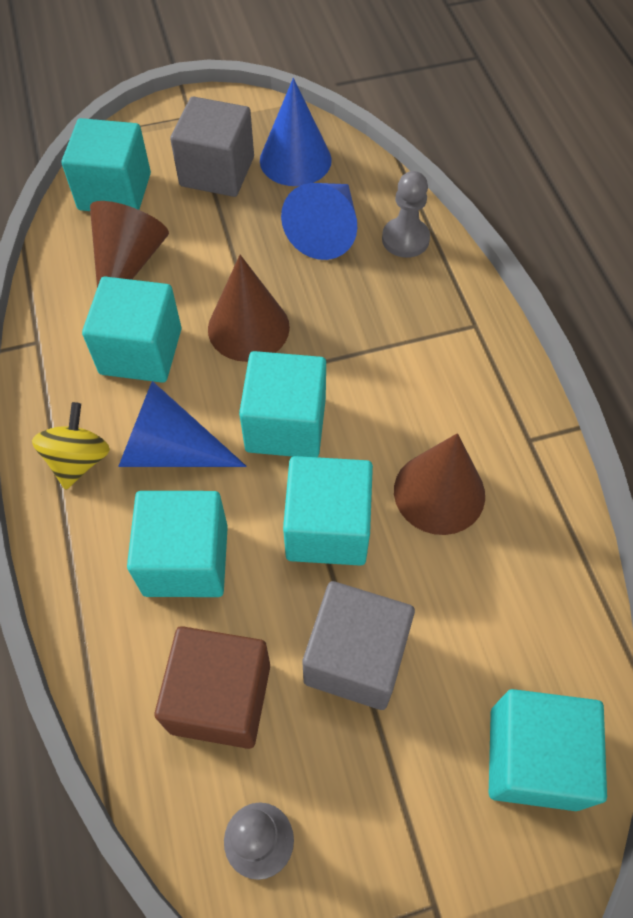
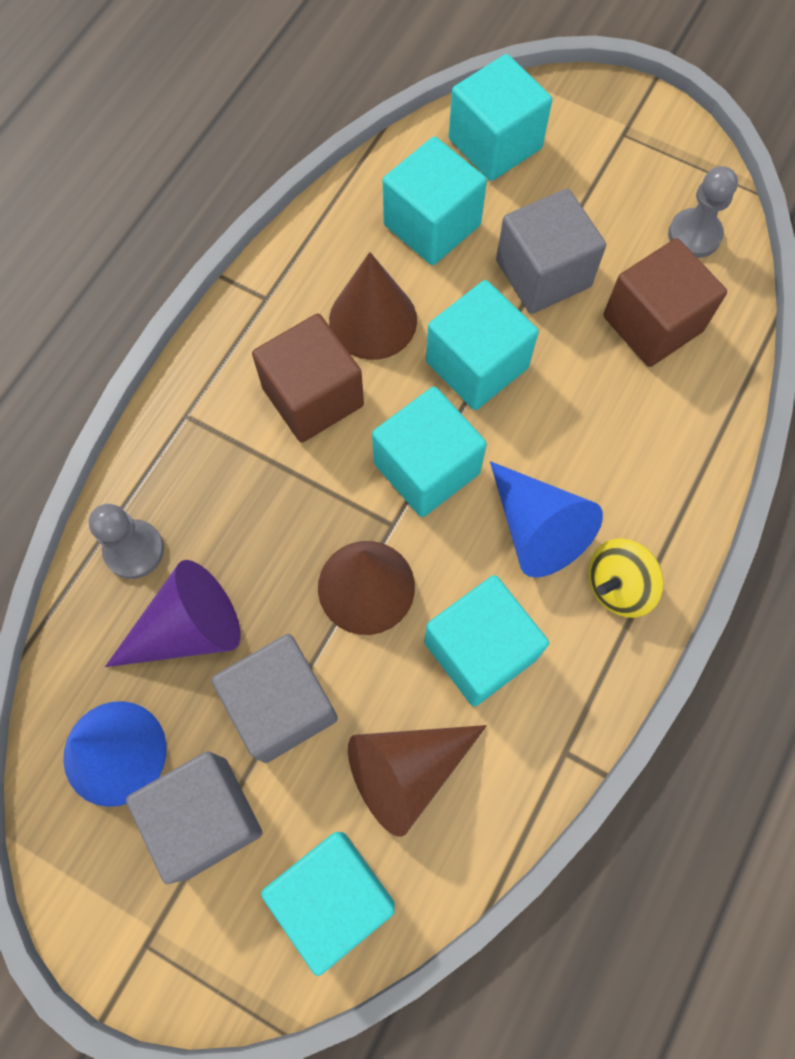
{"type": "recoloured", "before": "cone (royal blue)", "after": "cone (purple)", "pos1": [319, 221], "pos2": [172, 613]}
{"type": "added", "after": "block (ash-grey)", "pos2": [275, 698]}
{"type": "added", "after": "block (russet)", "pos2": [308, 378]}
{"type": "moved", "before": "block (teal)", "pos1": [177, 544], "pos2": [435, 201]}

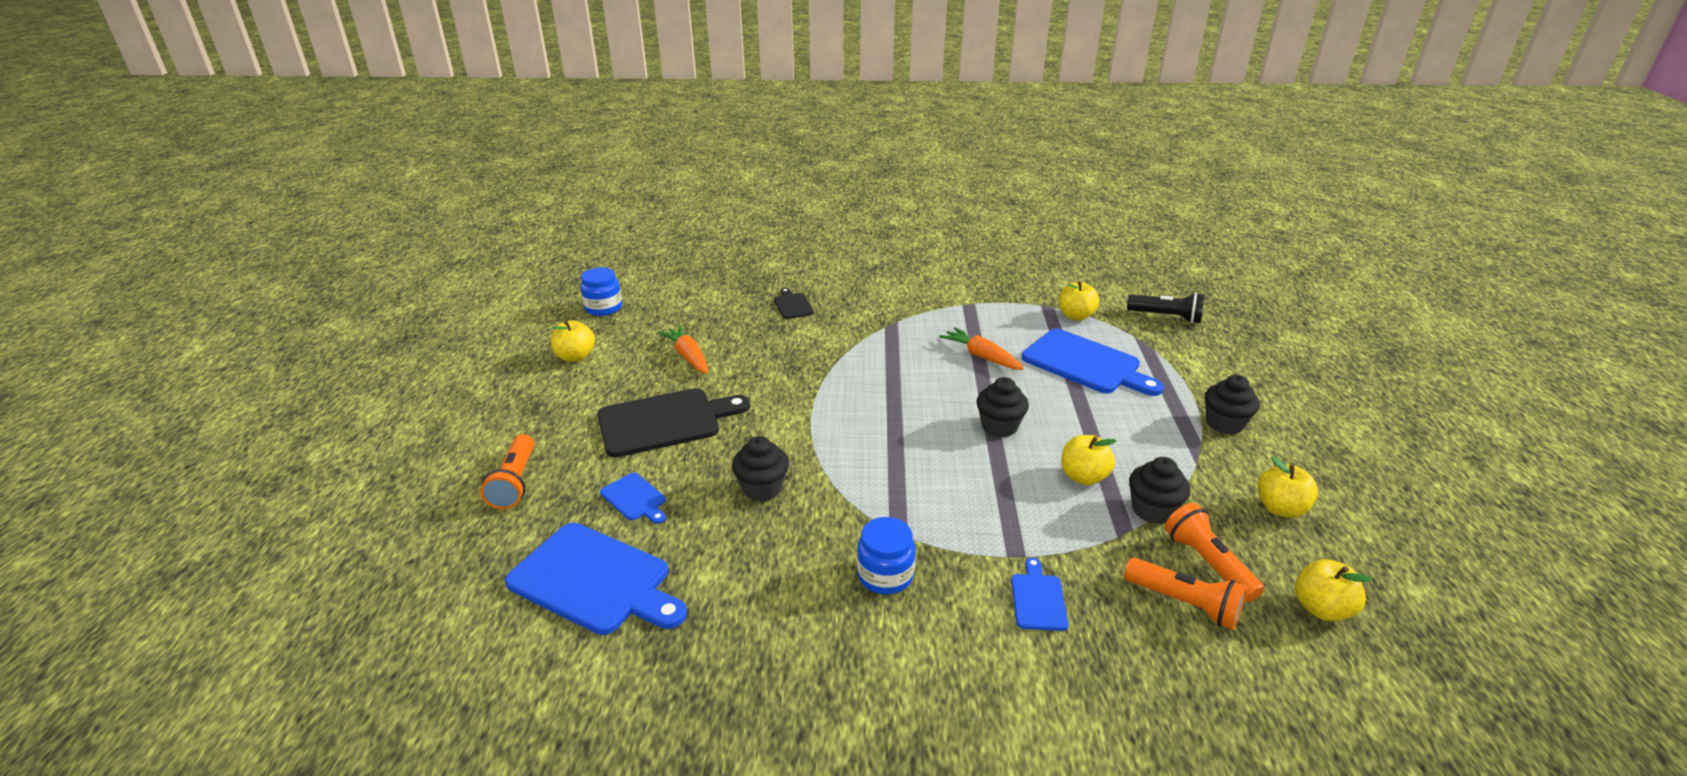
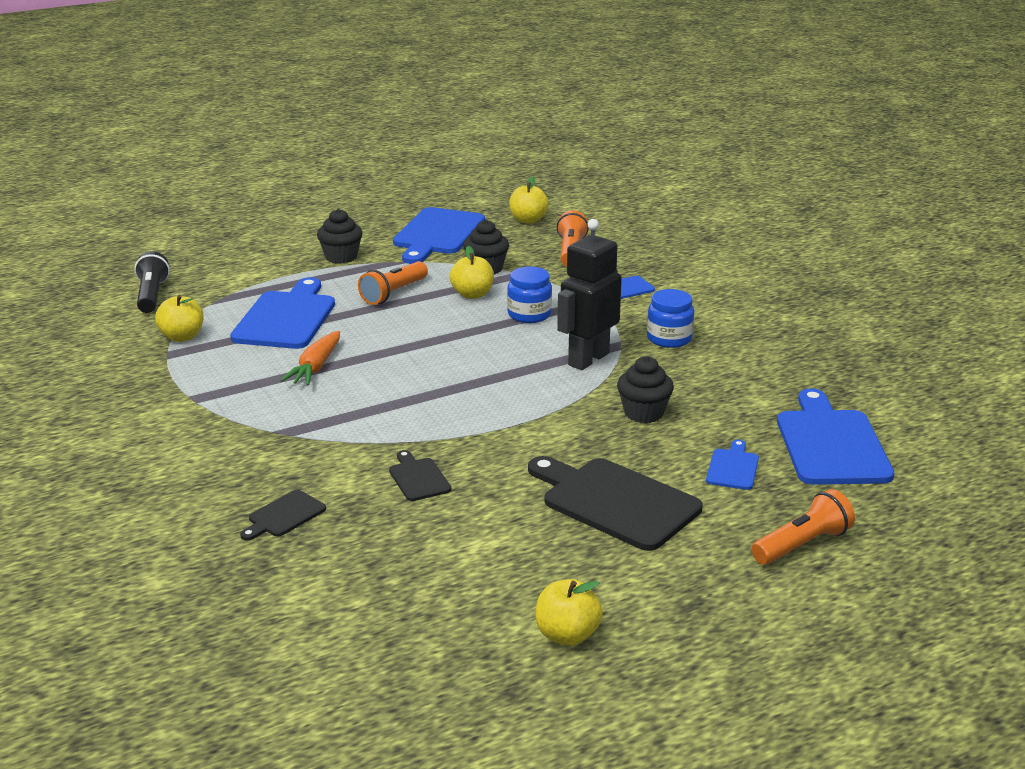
{"type": "moved", "before": "torch (orange-coloured)", "pos1": [1215, 552], "pos2": [393, 283]}
{"type": "added", "after": "chopping board (black)", "pos2": [420, 475]}
{"type": "replaced", "before": "apple (bright yellow)", "after": "chopping board (royal blue)", "pos1": [1287, 487], "pos2": [439, 235]}
{"type": "moved", "before": "preserve jar (royal blue)", "pos1": [601, 291], "pos2": [529, 295]}
{"type": "added", "after": "robot (black)", "pos2": [589, 294]}
{"type": "removed", "before": "root vegetable (orange-coloured)", "pos1": [683, 349]}
{"type": "removed", "before": "muffin (black)", "pos1": [1003, 407]}

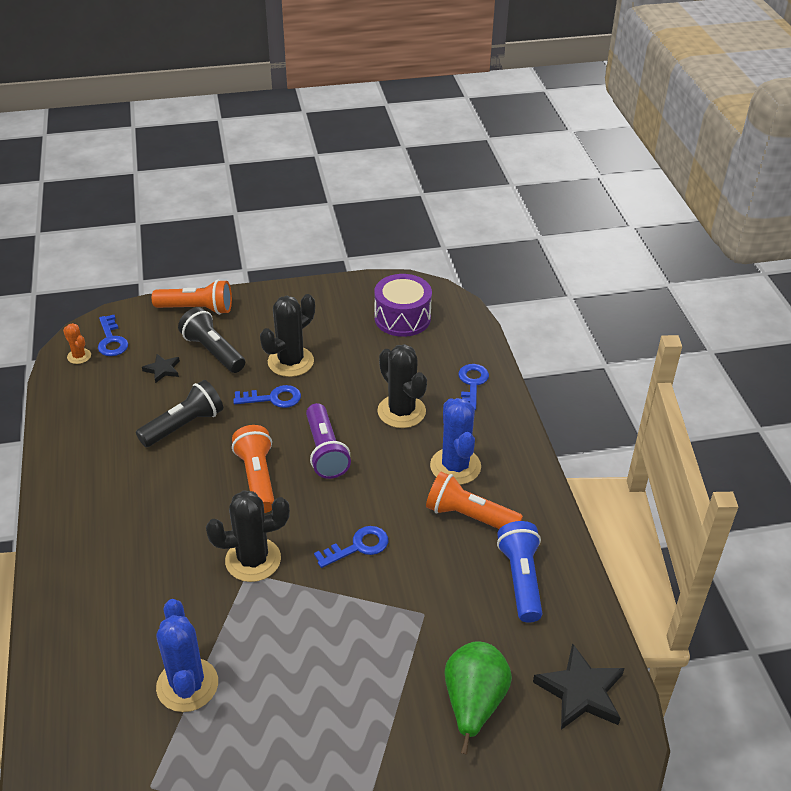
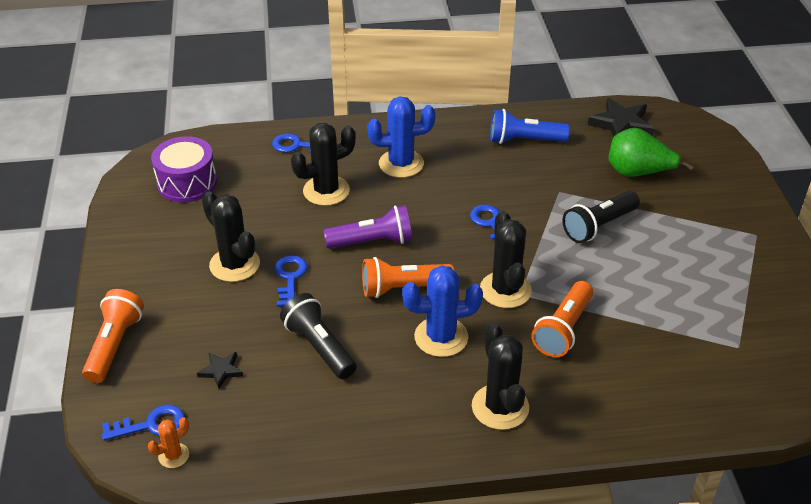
{"type": "moved", "before": "cactus (royal blue)", "pos1": [187, 655], "pos2": [442, 311]}
{"type": "added", "after": "cactus (black)", "pos2": [500, 376]}
{"type": "moved", "before": "torch (orange-coloured)", "pos1": [474, 500], "pos2": [562, 319]}
{"type": "moved", "before": "torch (black)", "pos1": [211, 340], "pos2": [601, 217]}

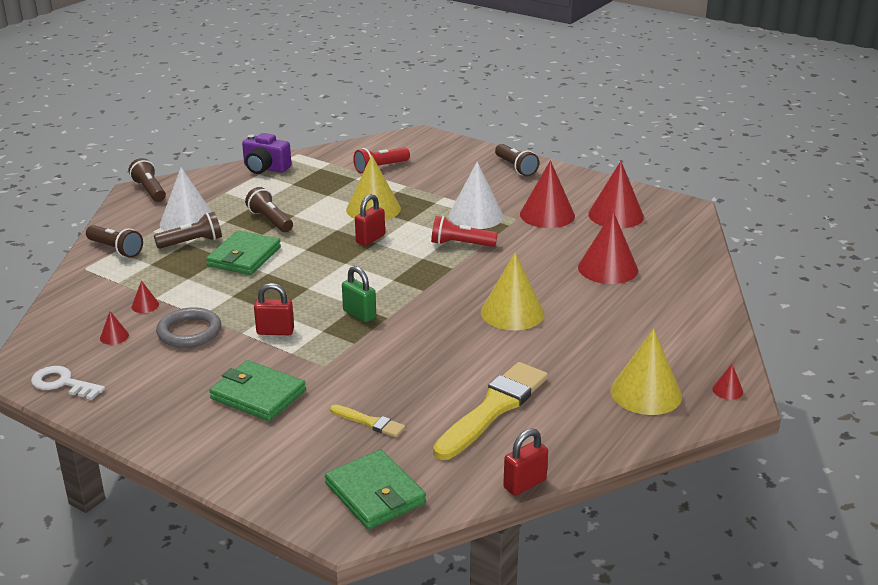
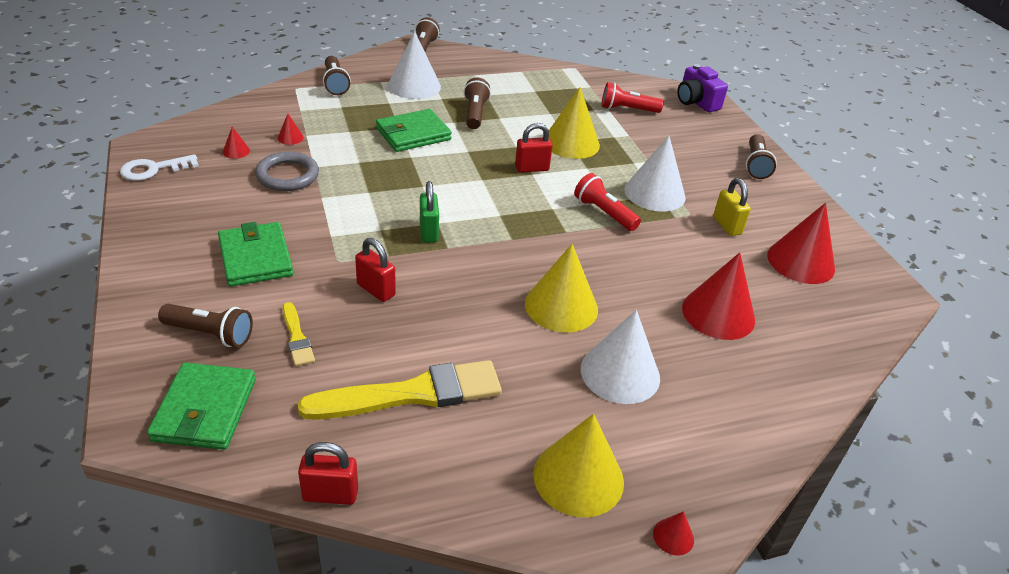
{"type": "turned", "before": "door key (snow-white)", "pos1": [68, 383], "pos2": [159, 167], "turn": -90}
{"type": "moved", "before": "torch (russet)", "pos1": [188, 230], "pos2": [205, 325]}
{"type": "moved", "before": "lock (scarlet)", "pos1": [274, 309], "pos2": [375, 270]}
{"type": "added", "after": "cone (snow-white)", "pos2": [620, 357]}
{"type": "moved", "before": "photo camera (purple)", "pos1": [266, 153], "pos2": [702, 88]}
{"type": "replaced", "before": "cone (scarlet)", "after": "lock (bright yellow)", "pos1": [547, 194], "pos2": [732, 207]}

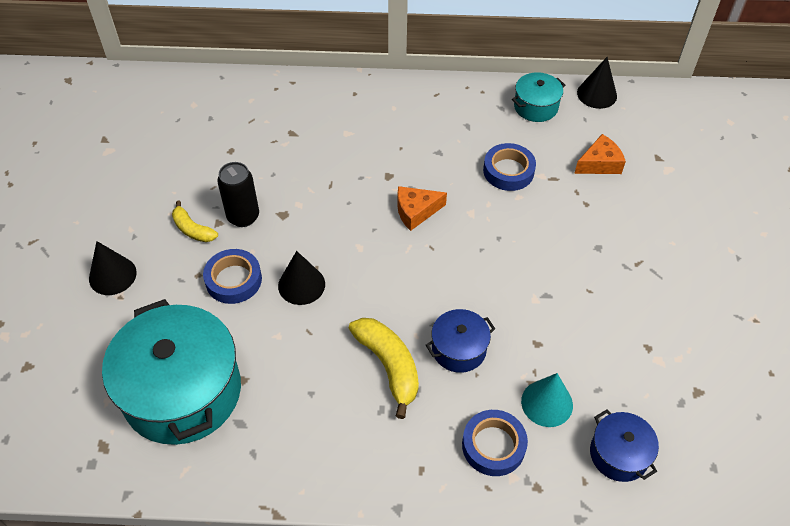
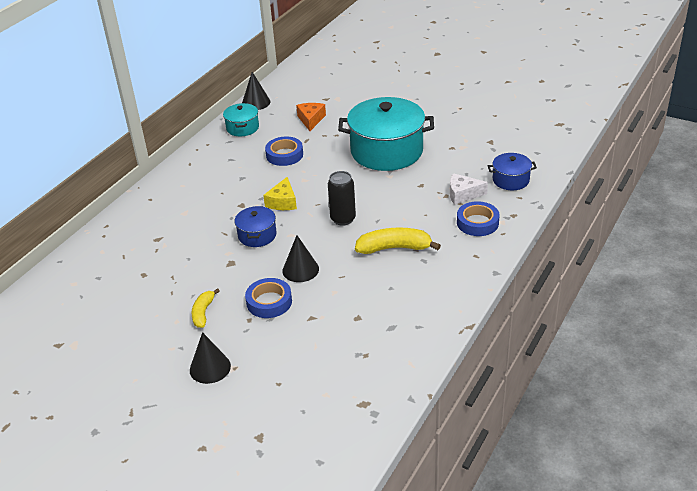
{"type": "turned", "before": "banana (bright yellow)", "pos1": [195, 221], "pos2": [205, 308], "turn": 120}
{"type": "moved", "before": "pot (royal blue)", "pos1": [460, 341], "pos2": [256, 226]}
{"type": "recoloured", "before": "cheese wedge (orange-coloured)", "after": "cheese wedge (bright yellow)", "pos1": [422, 208], "pos2": [280, 193]}
{"type": "moved", "before": "soda can (black)", "pos1": [238, 194], "pos2": [342, 198]}
{"type": "moved", "before": "pot (teal)", "pos1": [171, 372], "pos2": [386, 134]}
{"type": "replaced", "before": "cone (teal)", "after": "cheese wedge (snow-white)", "pos1": [547, 400], "pos2": [469, 189]}

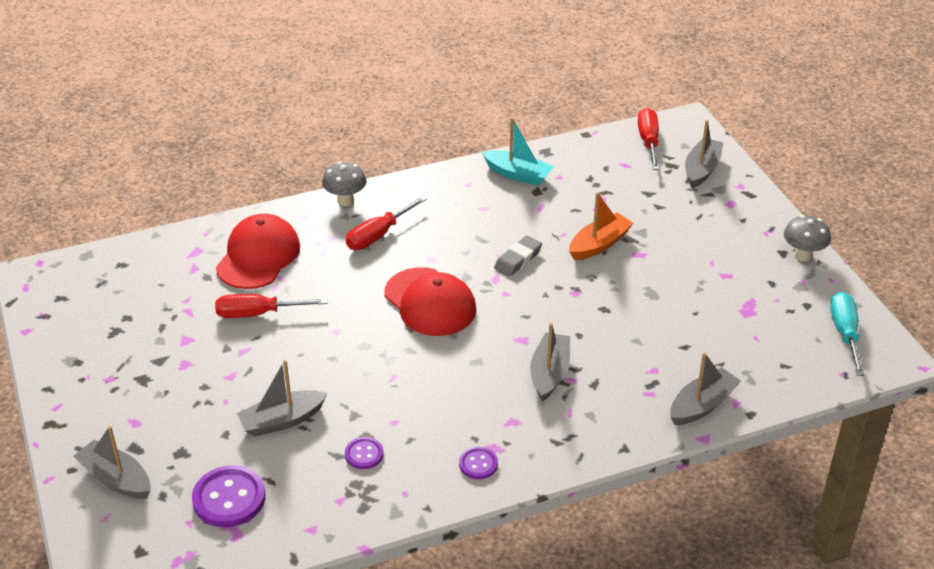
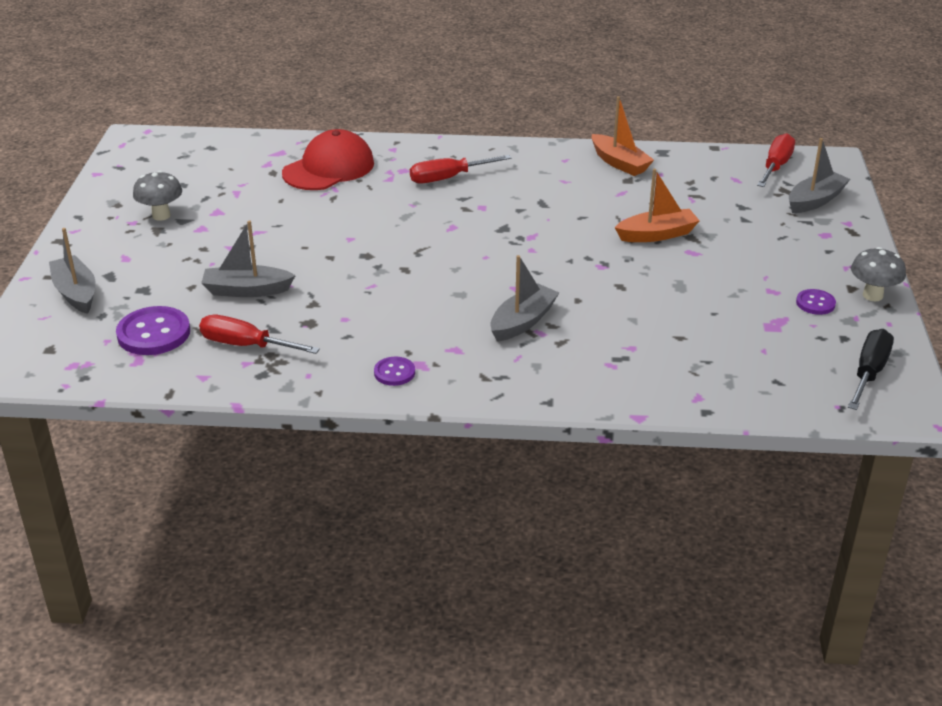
{"type": "moved", "before": "toadstool (ash-grey)", "pos1": [344, 183], "pos2": [157, 196]}
{"type": "moved", "before": "hand screwdriver (scarlet)", "pos1": [271, 306], "pos2": [259, 334]}
{"type": "recoloured", "before": "boat (teal)", "after": "boat (orange-coloured)", "pos1": [518, 151], "pos2": [623, 136]}
{"type": "moved", "before": "shirt button (purple)", "pos1": [364, 453], "pos2": [816, 302]}
{"type": "recoloured", "before": "hand screwdriver (teal)", "after": "hand screwdriver (black)", "pos1": [847, 334], "pos2": [871, 369]}
{"type": "removed", "before": "baseball cap (scarlet)", "pos1": [430, 301]}
{"type": "removed", "before": "gum eraser (ash-grey)", "pos1": [518, 256]}
{"type": "removed", "before": "boat (ash-grey)", "pos1": [705, 388]}

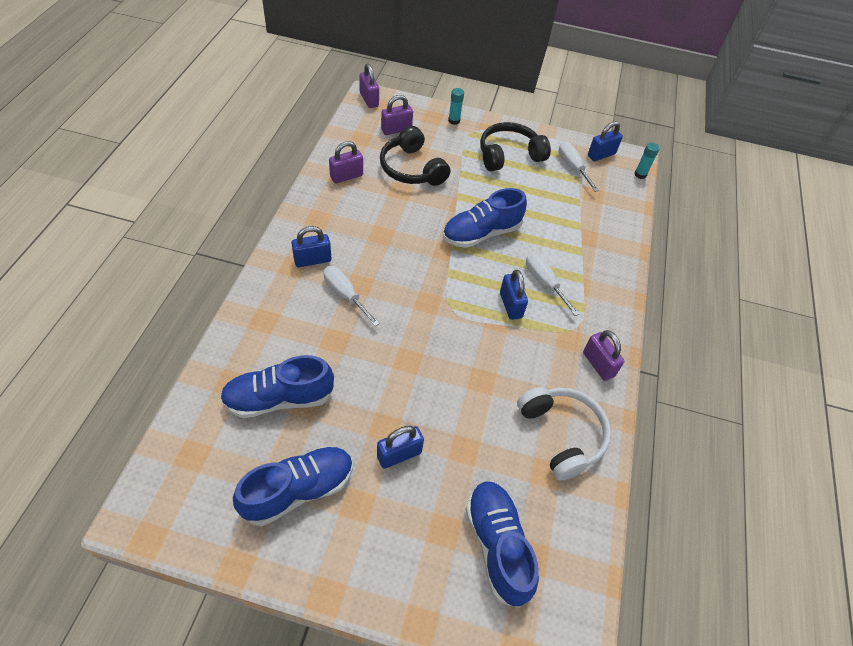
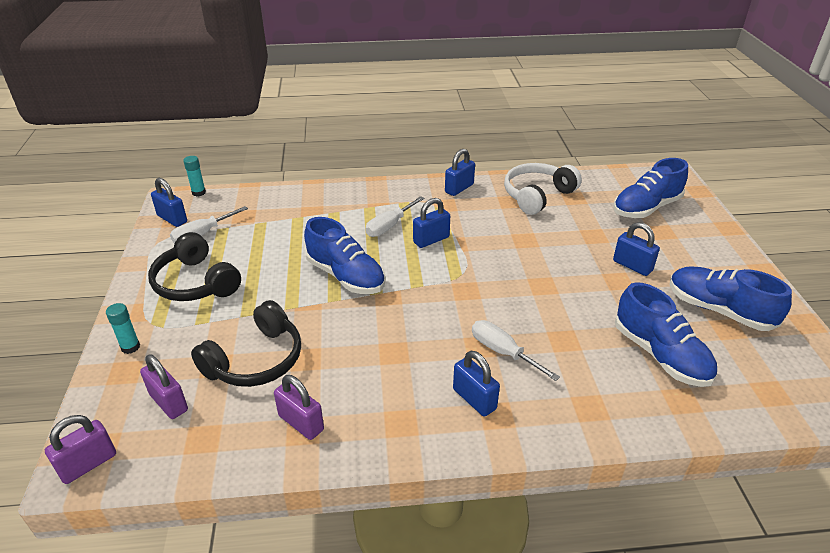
{"type": "recoloured", "before": "lock (purple)", "after": "lock (royal blue)", "pos1": [603, 355], "pos2": [460, 172]}
{"type": "turned", "before": "hand screwdriver (snow-white)", "pos1": [351, 296], "pos2": [516, 350], "turn": 105}

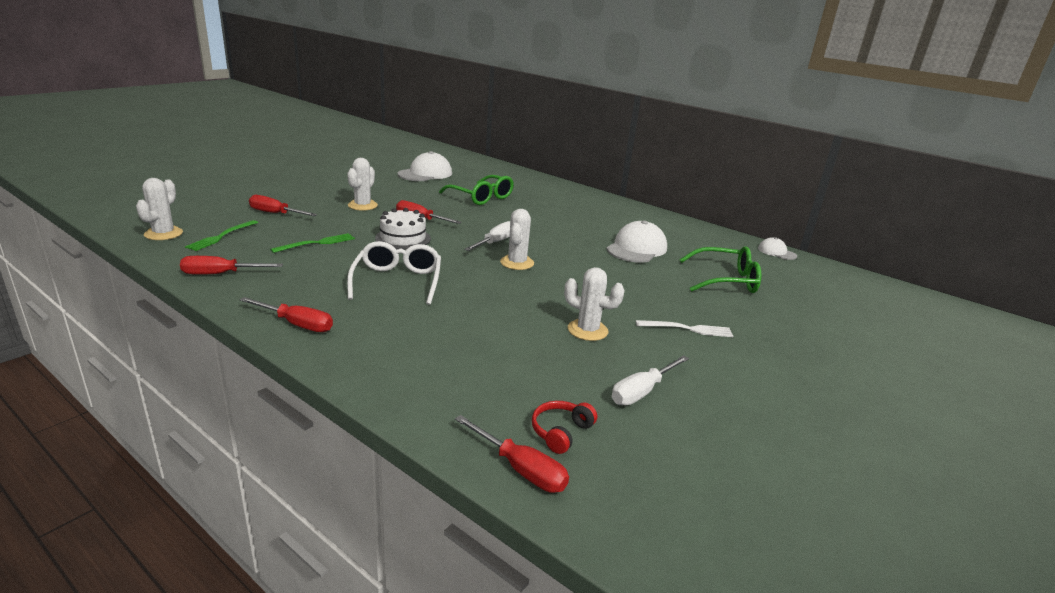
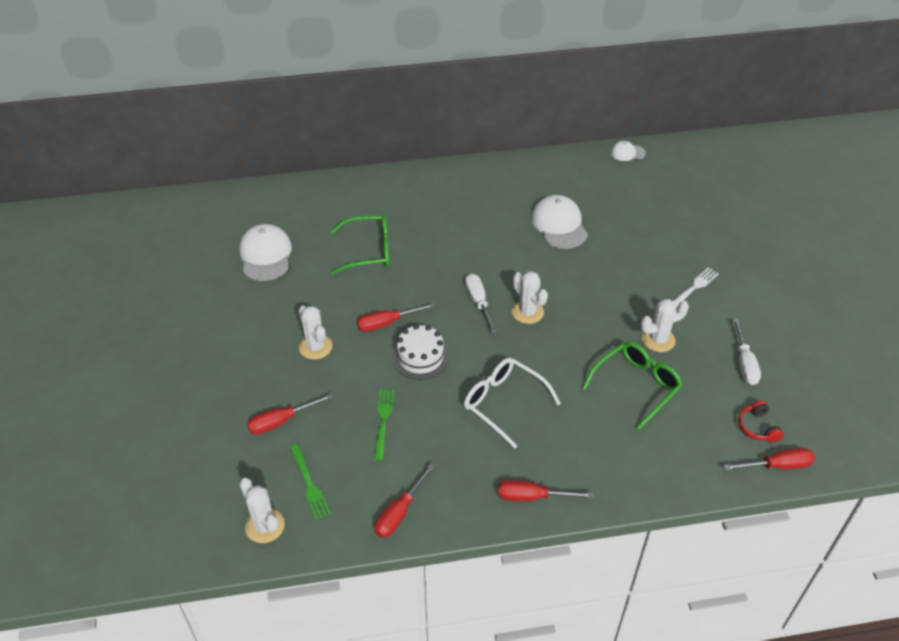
{"type": "turned", "before": "hand screwdriver (scarlet)", "pos1": [286, 314], "pos2": [545, 490], "turn": -150}
{"type": "moved", "before": "eyeglasses (leaf-green)", "pos1": [720, 269], "pos2": [632, 385]}

